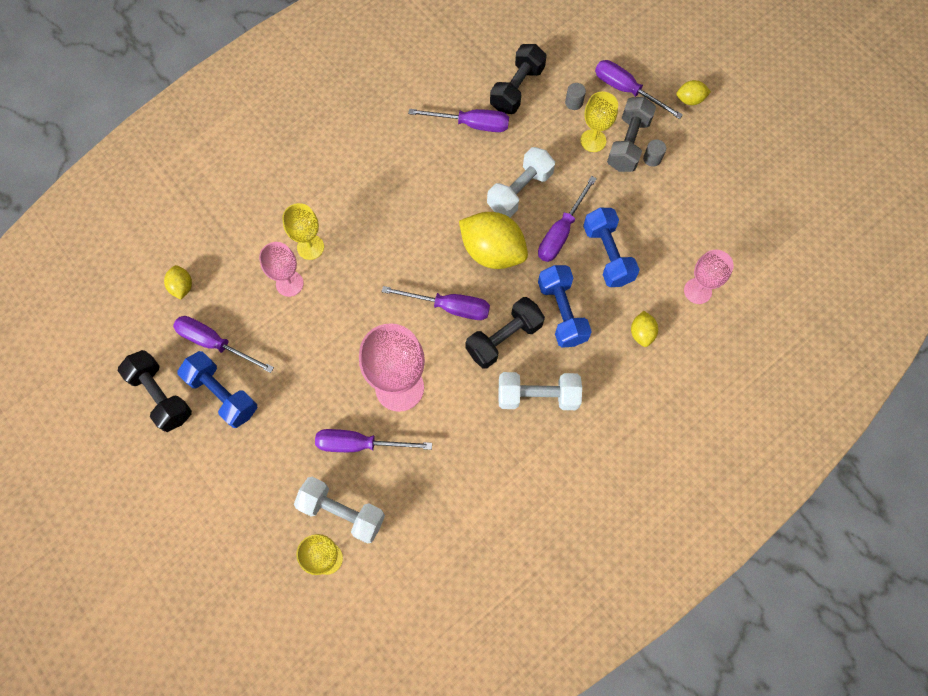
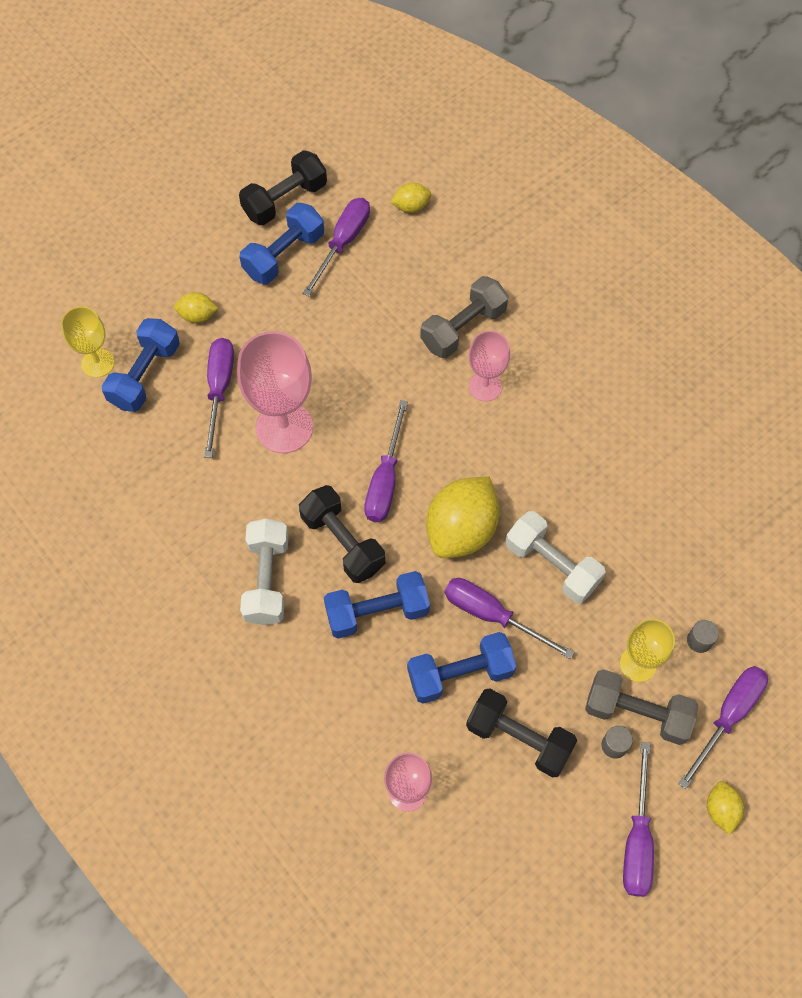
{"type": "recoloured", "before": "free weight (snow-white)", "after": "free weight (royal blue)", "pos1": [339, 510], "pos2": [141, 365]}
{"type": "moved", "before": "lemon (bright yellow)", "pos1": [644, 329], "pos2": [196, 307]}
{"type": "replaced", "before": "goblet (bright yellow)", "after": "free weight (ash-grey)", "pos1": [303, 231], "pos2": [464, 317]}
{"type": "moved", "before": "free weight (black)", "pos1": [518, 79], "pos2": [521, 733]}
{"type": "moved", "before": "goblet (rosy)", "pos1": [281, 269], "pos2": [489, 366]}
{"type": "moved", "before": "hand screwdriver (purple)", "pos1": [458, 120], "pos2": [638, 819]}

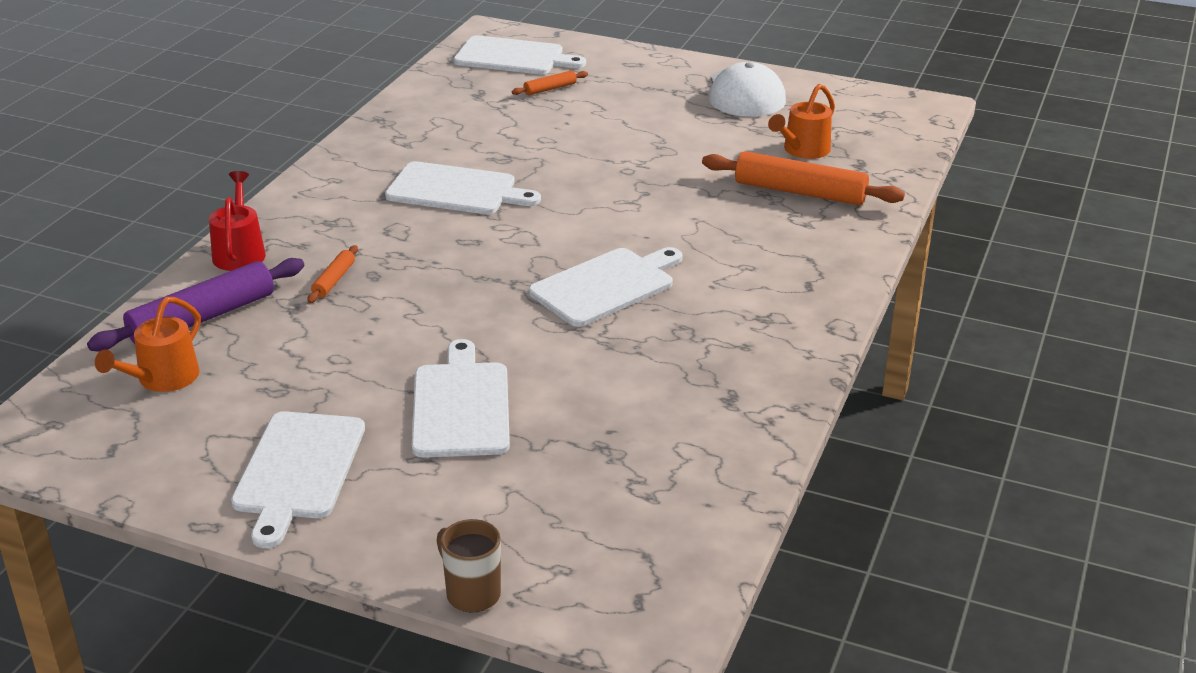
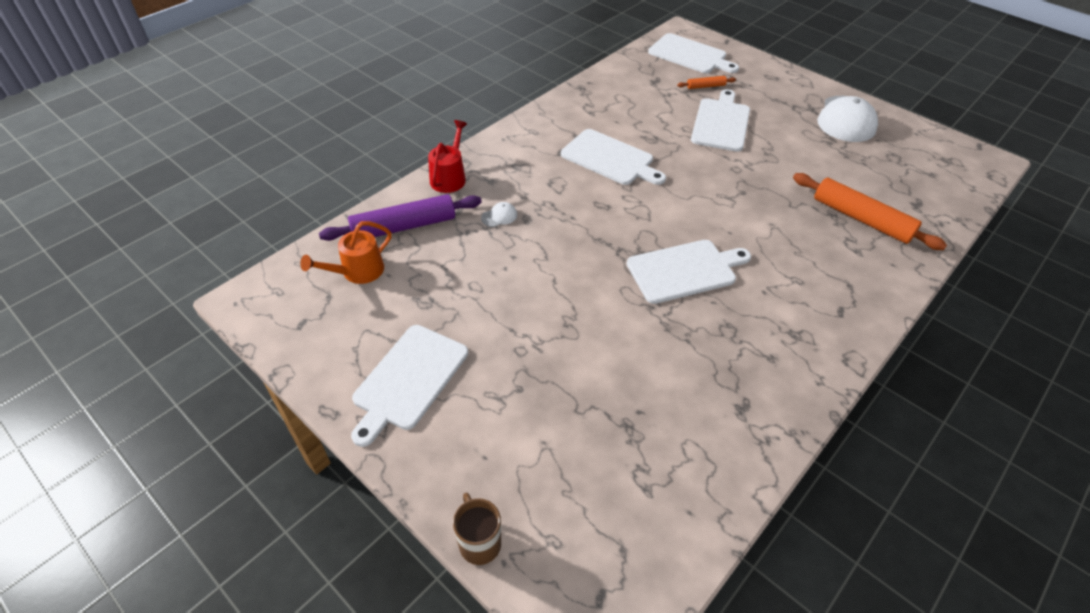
{"type": "replaced", "before": "pastry roller (orange-coloured)", "after": "baseball cap (snow-white)", "pos1": [332, 274], "pos2": [499, 214]}
{"type": "moved", "before": "chopping board (snow-white)", "pos1": [461, 398], "pos2": [720, 120]}
{"type": "removed", "before": "watering can (orange-coloured)", "pos1": [801, 121]}

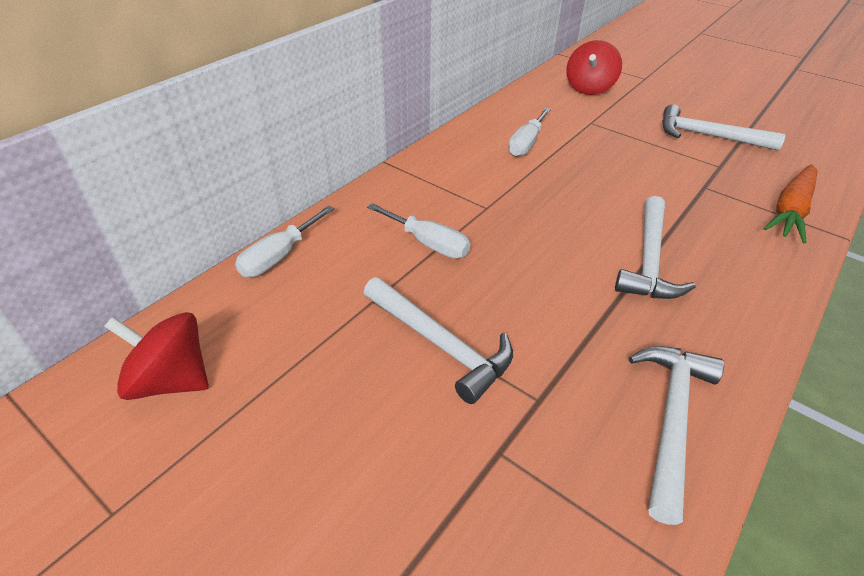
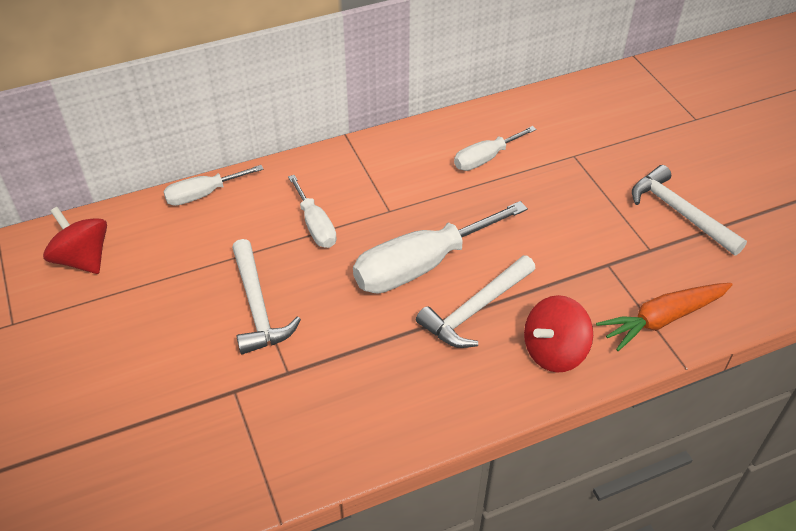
{"type": "added", "after": "hand screwdriver (snow-white)", "pos2": [440, 247]}
{"type": "moved", "before": "whirligig (scarlet)", "pos1": [594, 67], "pos2": [558, 333]}
{"type": "removed", "before": "hammer (snow-white)", "pos1": [676, 435]}

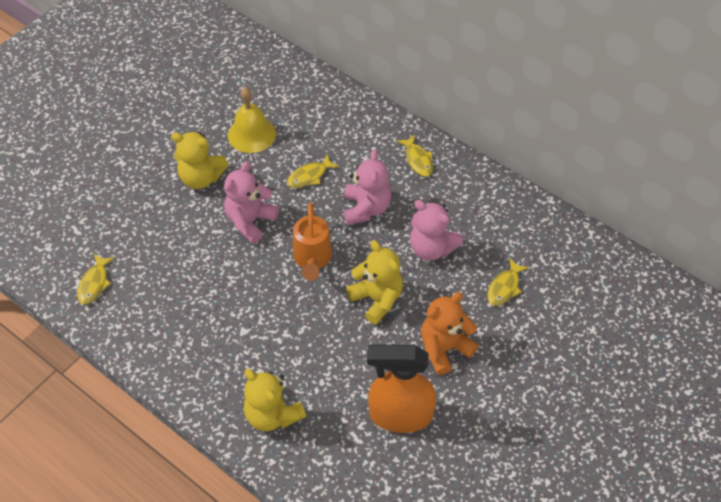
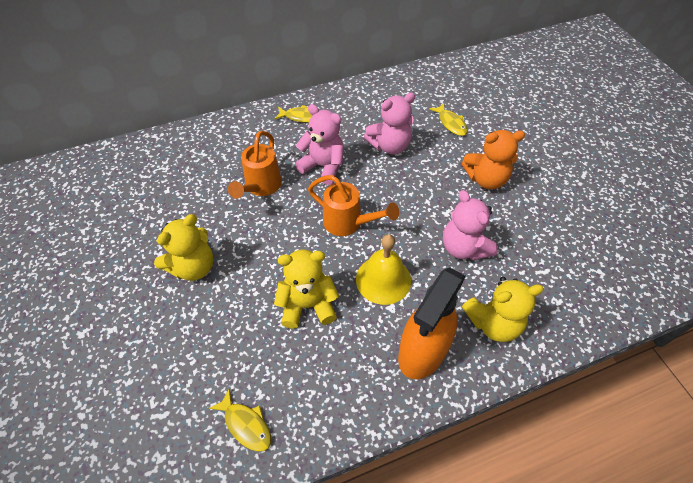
{"type": "replaced", "before": "toy fish (bright yellow)", "after": "watering can (orange-coloured)", "pos1": [313, 171], "pos2": [255, 165]}
{"type": "moved", "before": "teddy bear (bright yellow)", "pos1": [374, 282], "pos2": [306, 289]}
{"type": "moved", "before": "bell (bright yellow)", "pos1": [252, 120], "pos2": [383, 269]}
{"type": "moved", "before": "spray bottle (orange-coloured)", "pos1": [402, 389], "pos2": [432, 323]}
{"type": "moved", "before": "teddy bear (rosy)", "pos1": [251, 202], "pos2": [470, 225]}
{"type": "turned", "before": "teddy bear (orange-coloured)", "pos1": [450, 333], "pos2": [493, 159], "turn": -90}

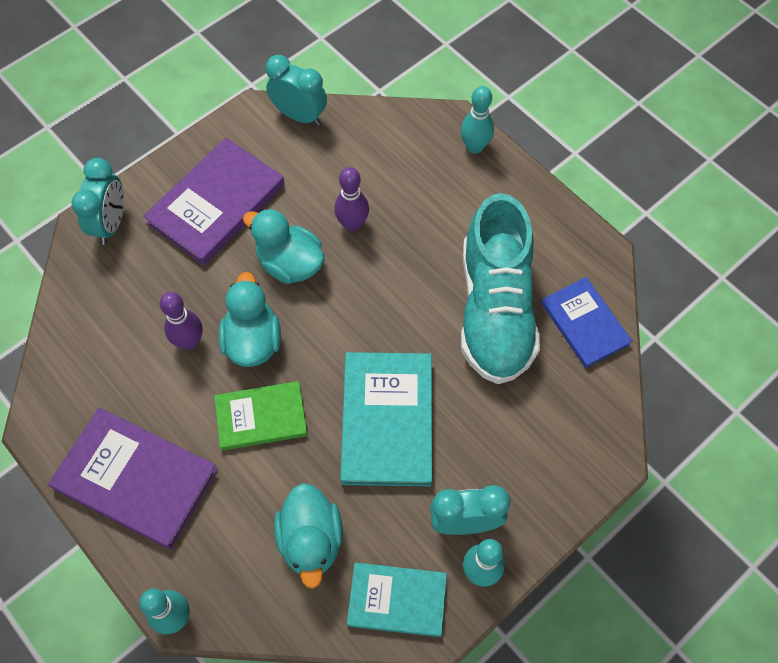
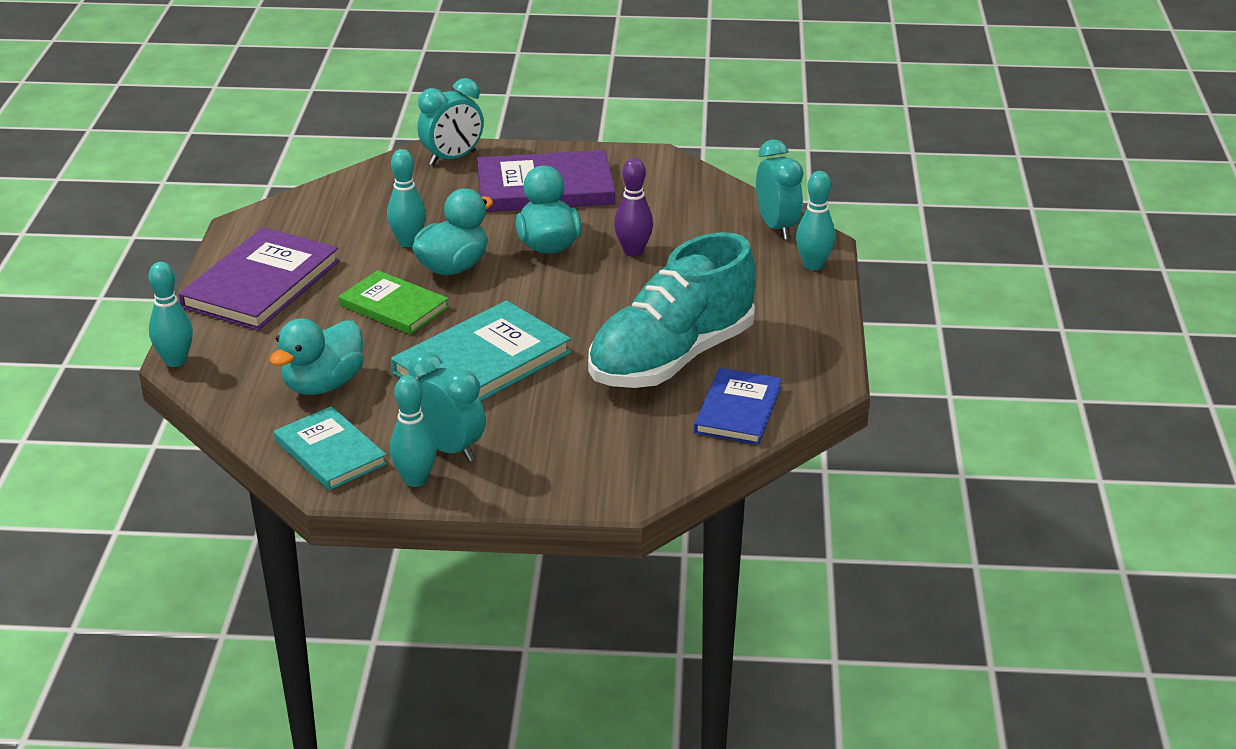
{"type": "turned", "before": "hardcover (purple)", "pos1": [133, 478], "pos2": [259, 278], "turn": 45}
{"type": "recoloured", "before": "bowling pin (purple)", "after": "bowling pin (teal)", "pos1": [181, 321], "pos2": [406, 198]}
{"type": "moved", "before": "clock (teal)", "pos1": [296, 90], "pos2": [779, 190]}

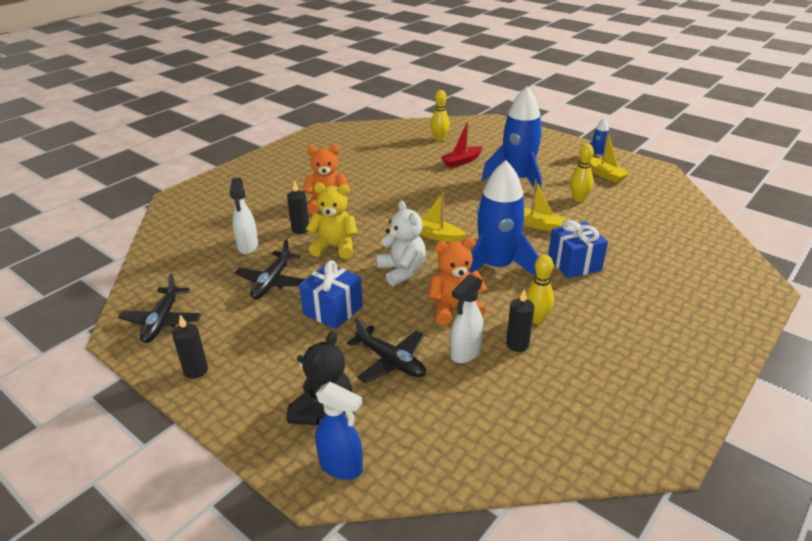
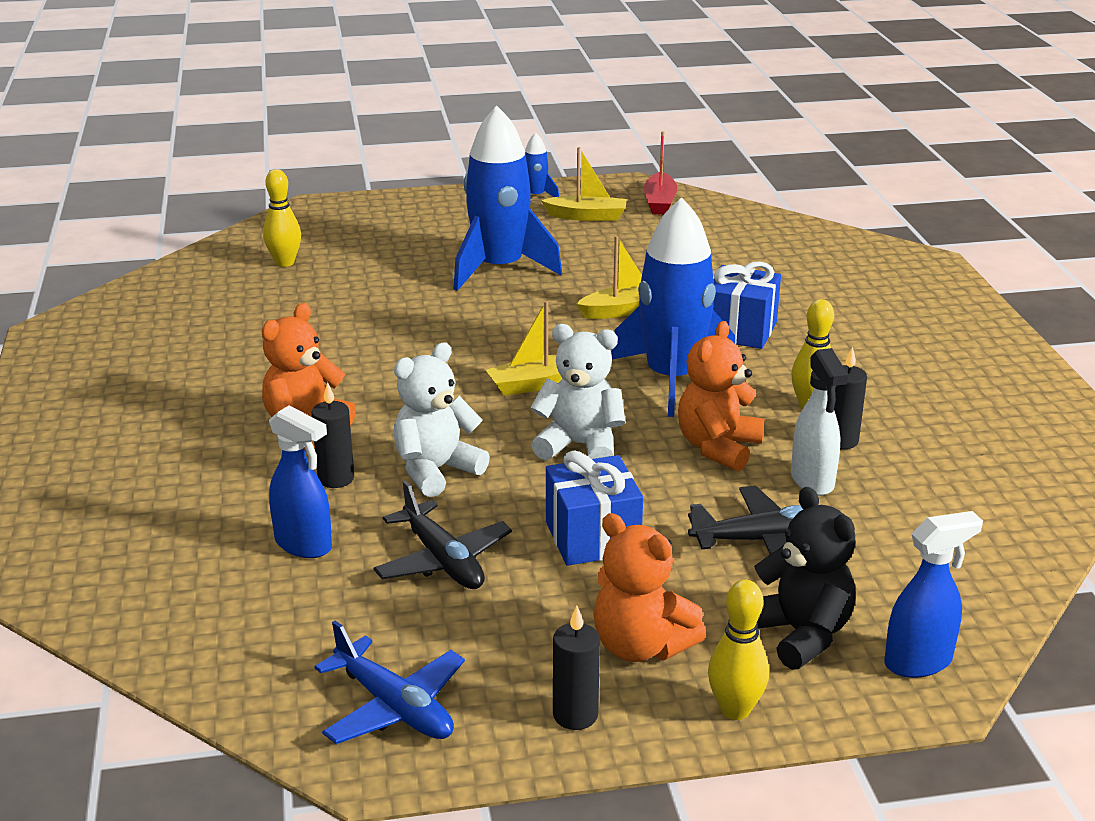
{"type": "recoloured", "before": "spray bottle (snow-white)", "after": "spray bottle (royal blue)", "pos1": [244, 216], "pos2": [300, 481]}
{"type": "recoloured", "before": "toy plane (black)", "after": "toy plane (royal blue)", "pos1": [159, 308], "pos2": [389, 682]}
{"type": "recoloured", "before": "teddy bear (bright yellow)", "after": "teddy bear (snow-white)", "pos1": [332, 221], "pos2": [441, 419]}
{"type": "added", "after": "teddy bear (orange-coloured)", "pos2": [650, 587]}
{"type": "moved", "before": "boat (scarlet)", "pos1": [462, 144], "pos2": [660, 173]}
{"type": "moved", "before": "bowling pin (bright yellow)", "pos1": [582, 173], "pos2": [738, 650]}

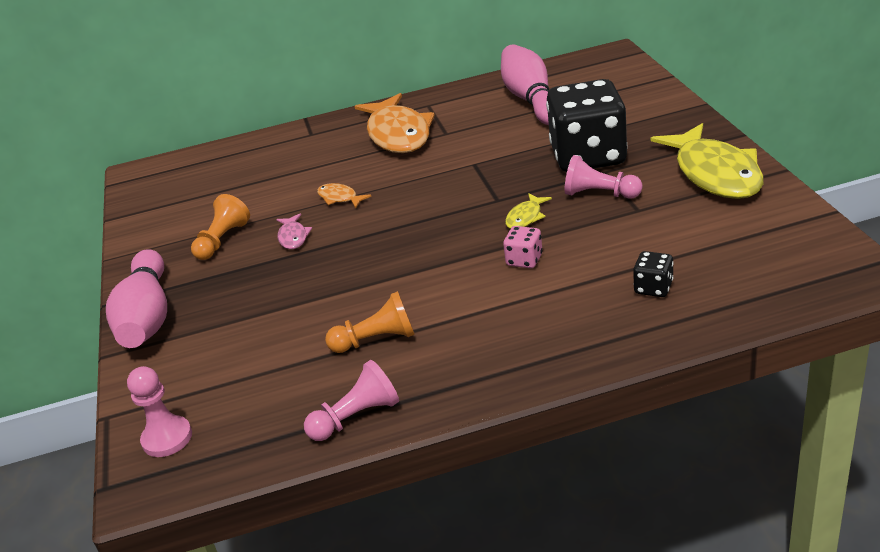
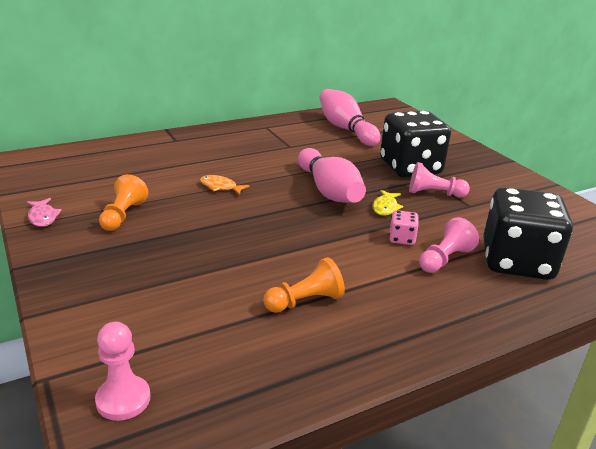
{"type": "moved", "before": "toy fish (rosy)", "pos1": [294, 231], "pos2": [44, 212]}
{"type": "moved", "before": "bowling pin (rosy)", "pos1": [136, 298], "pos2": [332, 175]}
{"type": "moved", "before": "game pawn (rosy)", "pos1": [351, 400], "pos2": [449, 245]}
{"type": "resized", "before": "game die (black)", "pos1": [653, 274], "pos2": [528, 233], "scale": 2.48}
{"type": "removed", "before": "toy fish (orange-coloured)", "pos1": [395, 123]}
{"type": "removed", "before": "toy fish (bright yellow)", "pos1": [707, 161]}

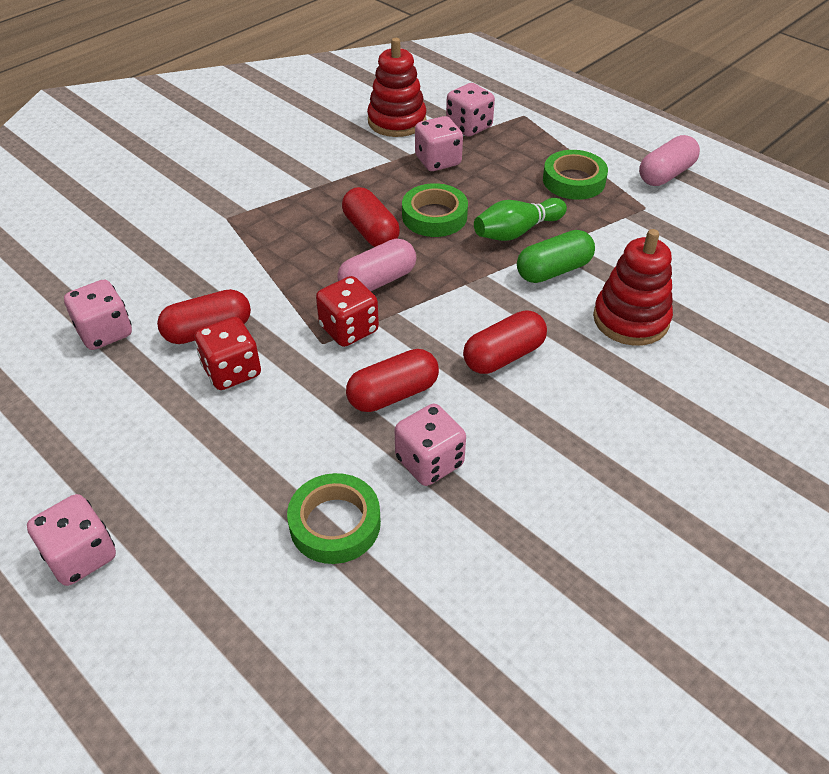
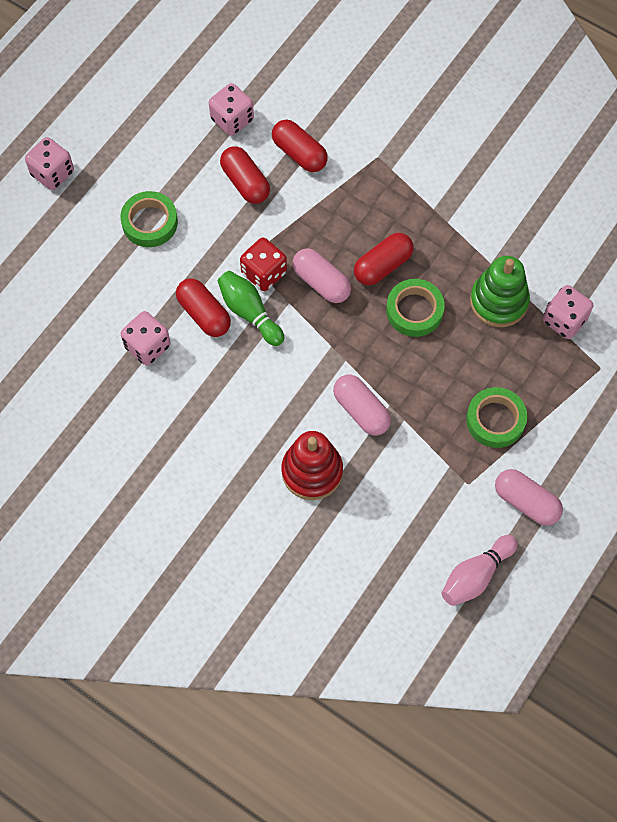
{"type": "moved", "before": "tape (leaf-green)", "pos1": [334, 518], "pos2": [149, 219]}
{"type": "moved", "before": "bowling pin (leaf-green)", "pos1": [520, 219], "pos2": [251, 308]}
{"type": "moved", "before": "pill (scarlet)", "pos1": [505, 342], "pos2": [300, 146]}
{"type": "recoloured", "before": "pill (leaf-green)", "after": "pill (rosy)", "pos1": [556, 256], "pos2": [362, 405]}
{"type": "added", "after": "bowling pin (rosy)", "pos2": [479, 570]}
{"type": "replaced", "before": "game die (rosy)", "after": "stacking toy (leaf-green)", "pos1": [439, 143], "pos2": [500, 291]}
{"type": "removed", "before": "game die (scarlet)", "pos1": [227, 353]}
{"type": "removed", "before": "stacking toy (scarlet)", "pos1": [396, 87]}

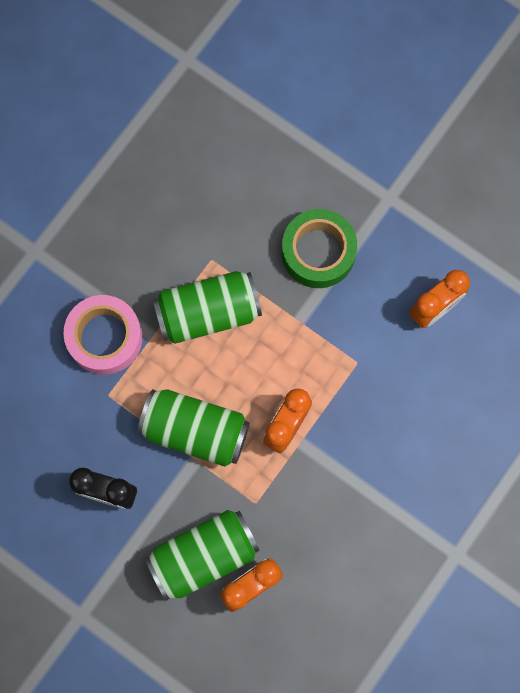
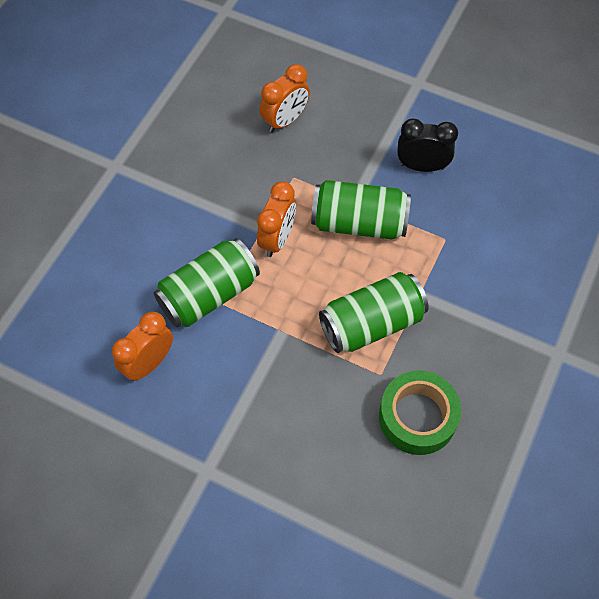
{"type": "moved", "before": "soda can (leaf-green)", "pos1": [202, 555], "pos2": [207, 282]}
{"type": "moved", "before": "tape (leaf-green)", "pos1": [319, 248], "pos2": [420, 413]}
{"type": "removed", "before": "tape (rosy)", "pos1": [103, 335]}

